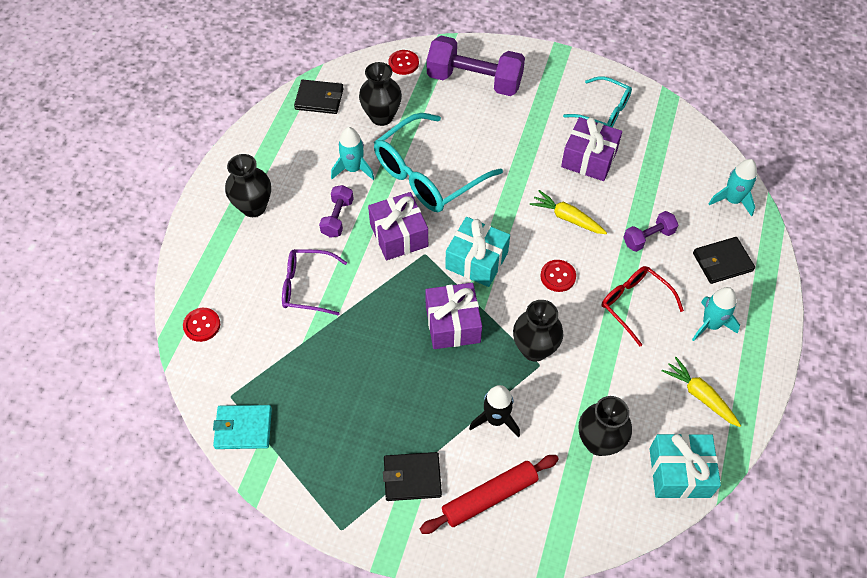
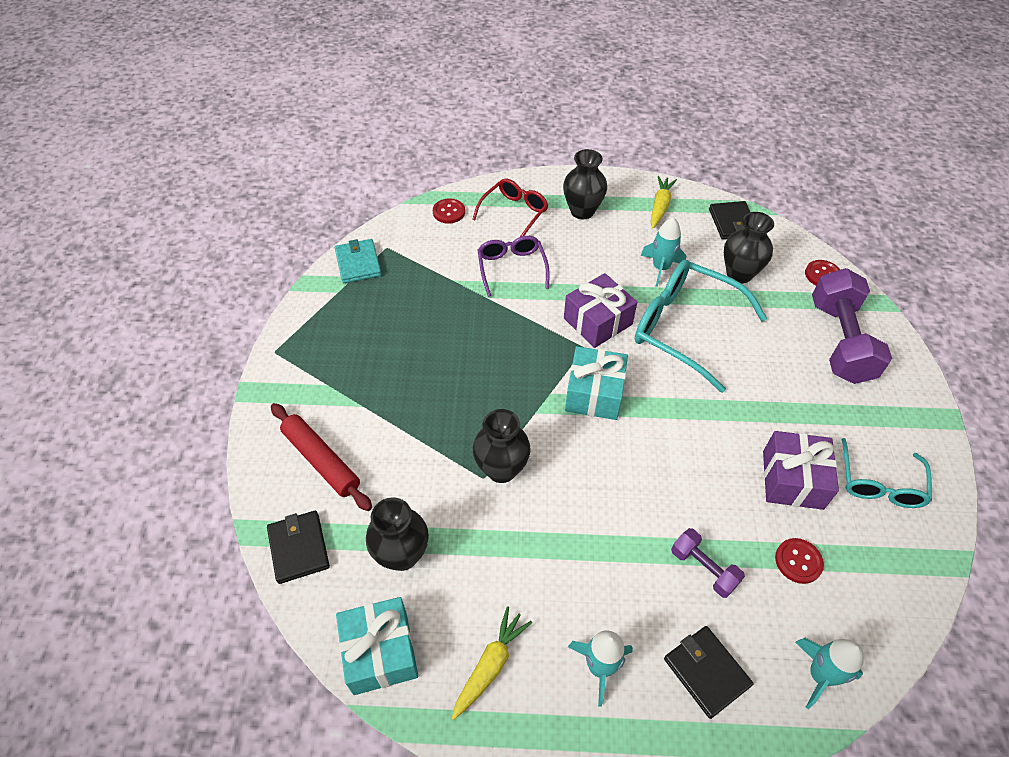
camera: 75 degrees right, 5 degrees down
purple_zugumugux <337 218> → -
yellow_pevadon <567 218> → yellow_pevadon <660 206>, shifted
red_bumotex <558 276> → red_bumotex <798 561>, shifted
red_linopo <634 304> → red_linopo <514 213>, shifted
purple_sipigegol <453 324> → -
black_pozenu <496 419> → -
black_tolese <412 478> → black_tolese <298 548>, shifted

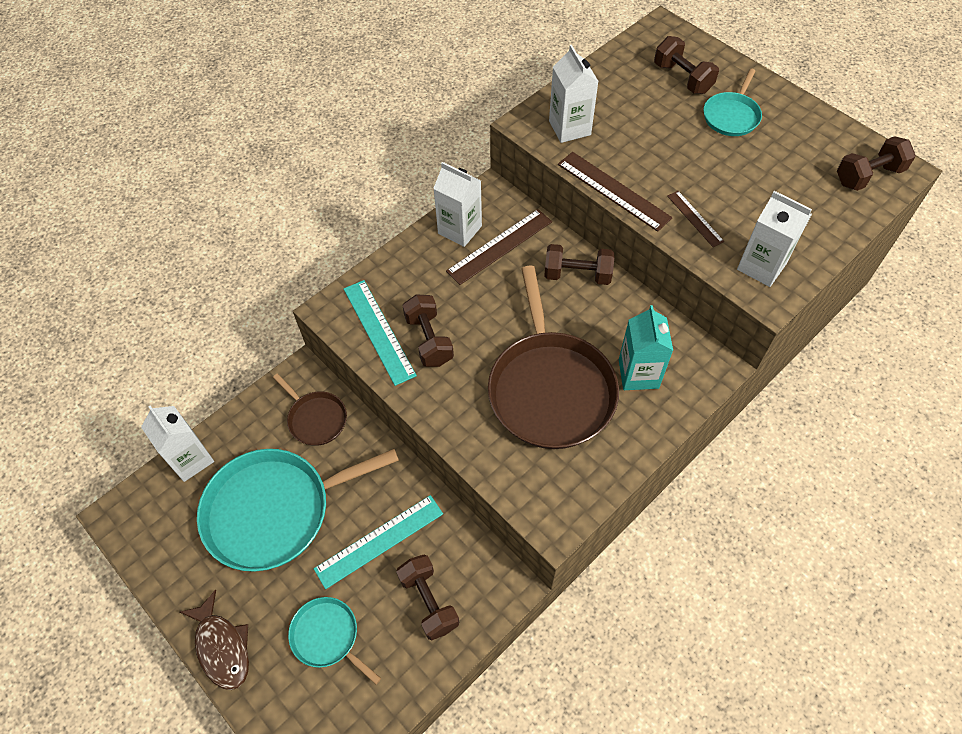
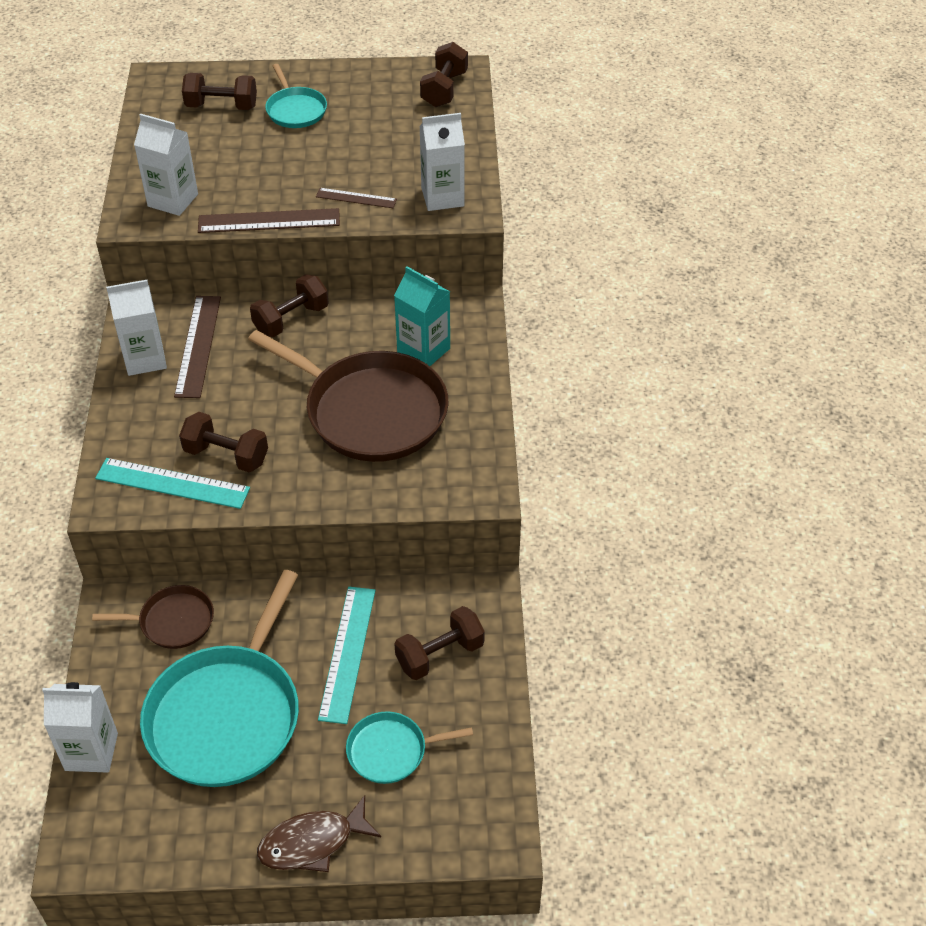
camera: 50 degrees left, 10 degrees down
brown_zugumugux <429 601> → brown_zugumugux <440 655>, 45 degrees counterclockwise
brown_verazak <222 647> → brown_verazak <312 842>, 150 degrees clockwise

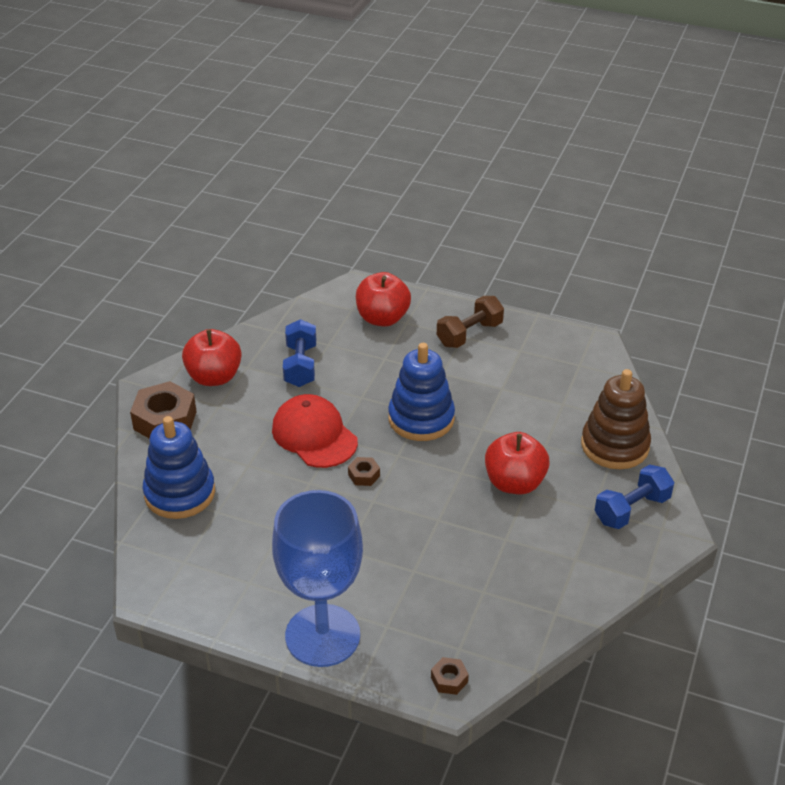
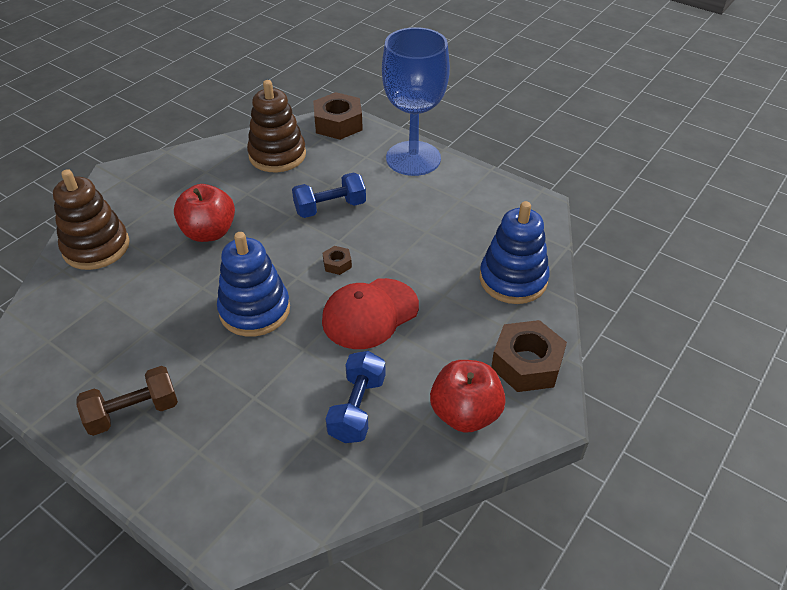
camera: 165 degrees left, 5 degrees up
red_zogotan <382 318> → -
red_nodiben <314 435> → red_nodiben <370 313>, 75 degrees clockwise
blue_zugumugux <632 509> → blue_zugumugux <330 208>, shifted
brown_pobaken <449 679> → brown_pobaken <338 124>, x2.13
- → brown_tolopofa <277 155>

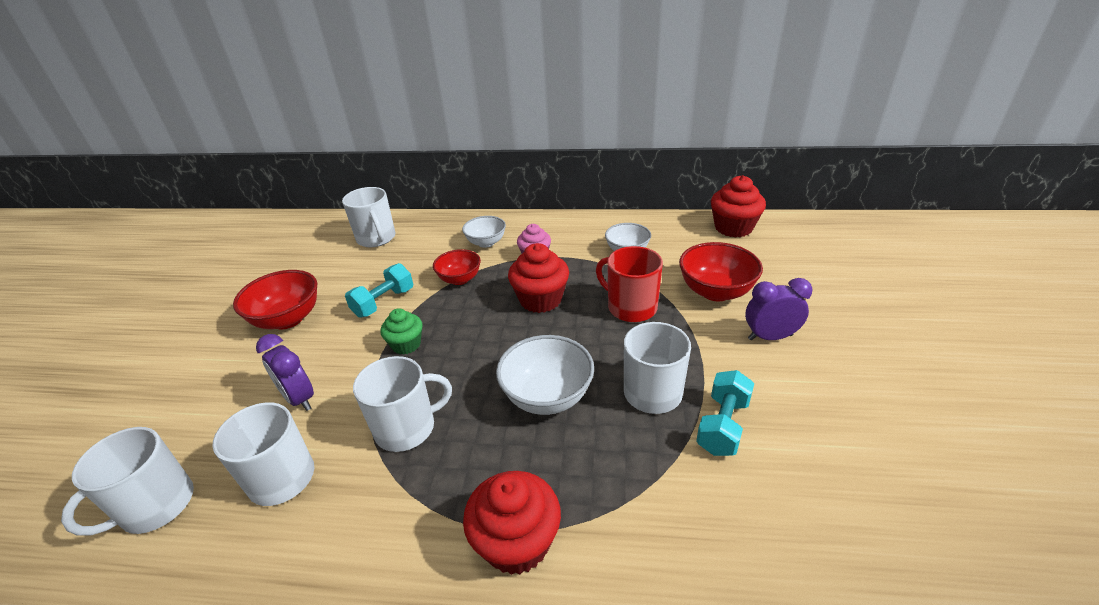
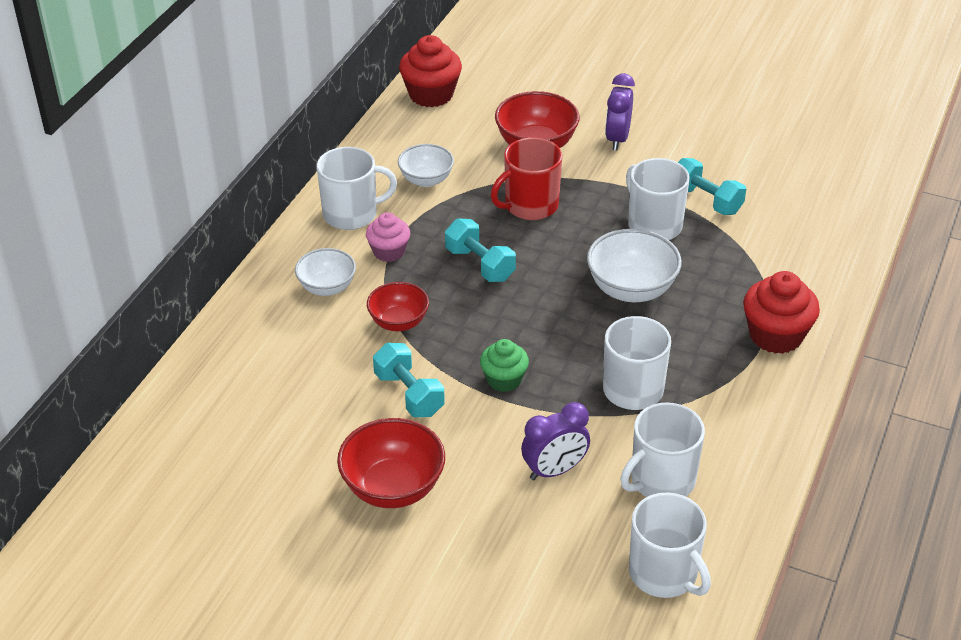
camera: 75 degrees left, 5 degrees up
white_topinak <376 238> → white_topinak <351 214>, shifted
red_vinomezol <540 299> → turquoise_zugumugux <480 264>

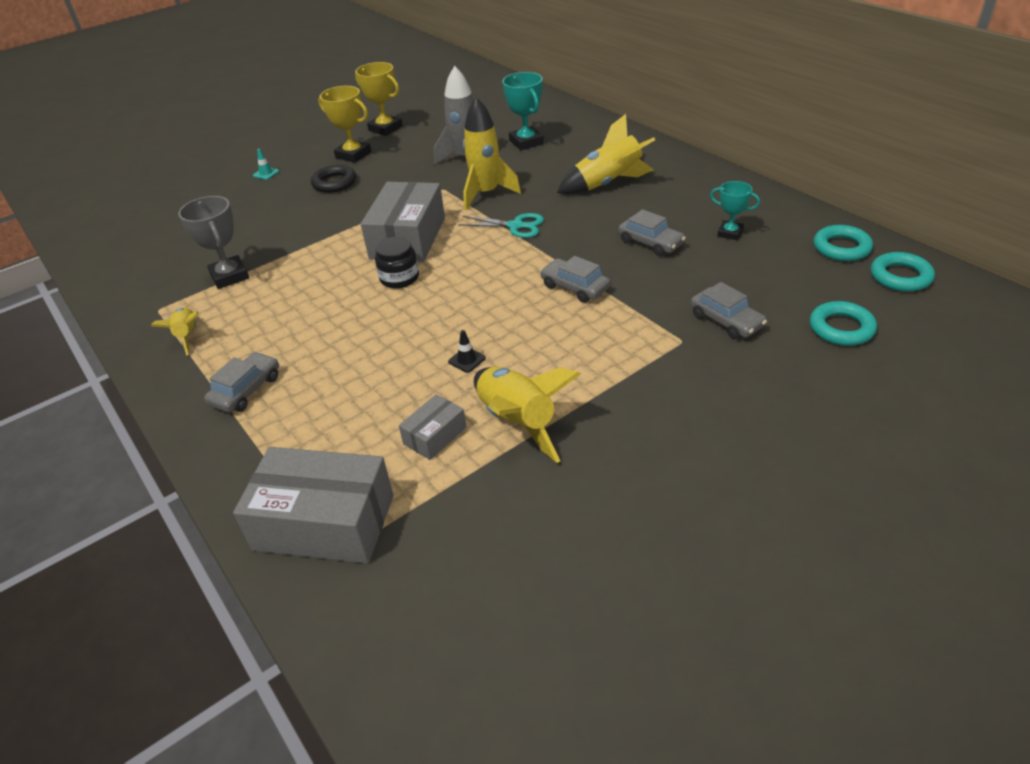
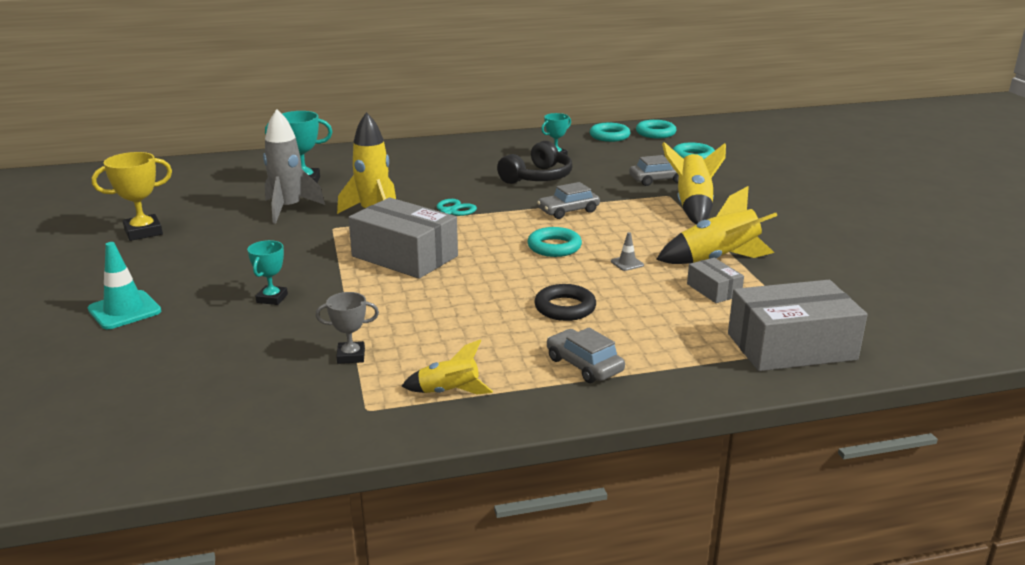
camera: 70 degrees left, 15 degrees down
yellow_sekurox <353 155> → -
yellow_pozenu <608 184> → yellow_pozenu <693 206>, shifted
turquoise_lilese <266 173> → turquoise_lilese <124 310>, x2.01
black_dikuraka <334 183> → black_dikuraka <565 308>, shifted
grey_sekurox <230 276> → grey_sekurox <351 356>, x0.64
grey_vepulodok <650 243> → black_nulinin <537 177>
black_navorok <399 278> → -
black_lilese <467 360> → grey_lilese <627 263>
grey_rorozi <324 522> → grey_rorozi <791 346>, 45 degrees clockwise
- → turquoise_dikuraka <554 247>
- → turquoise_sekurox <272 298>

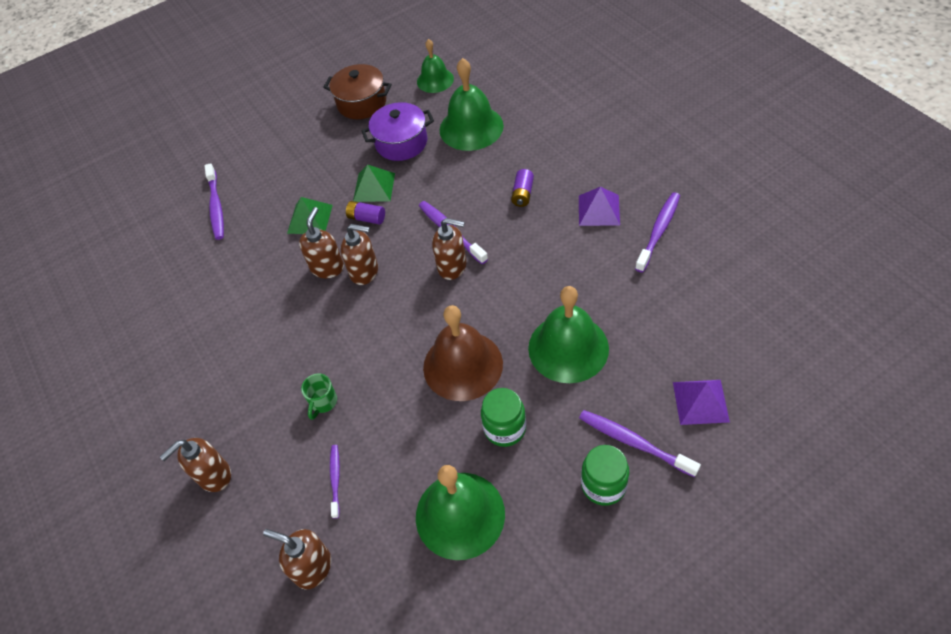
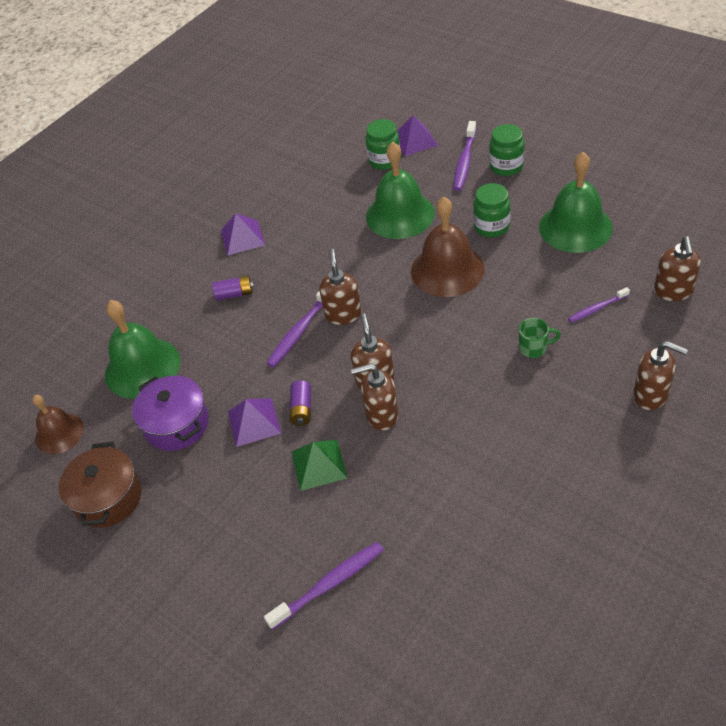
camera: 110 degrees left, 5 degrees down
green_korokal <435 80> → brown_korokal <59 433>
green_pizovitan <374 187> → purple_pizovitan <254 422>
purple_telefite <658 231> → -
- → green_navorok <384 160>

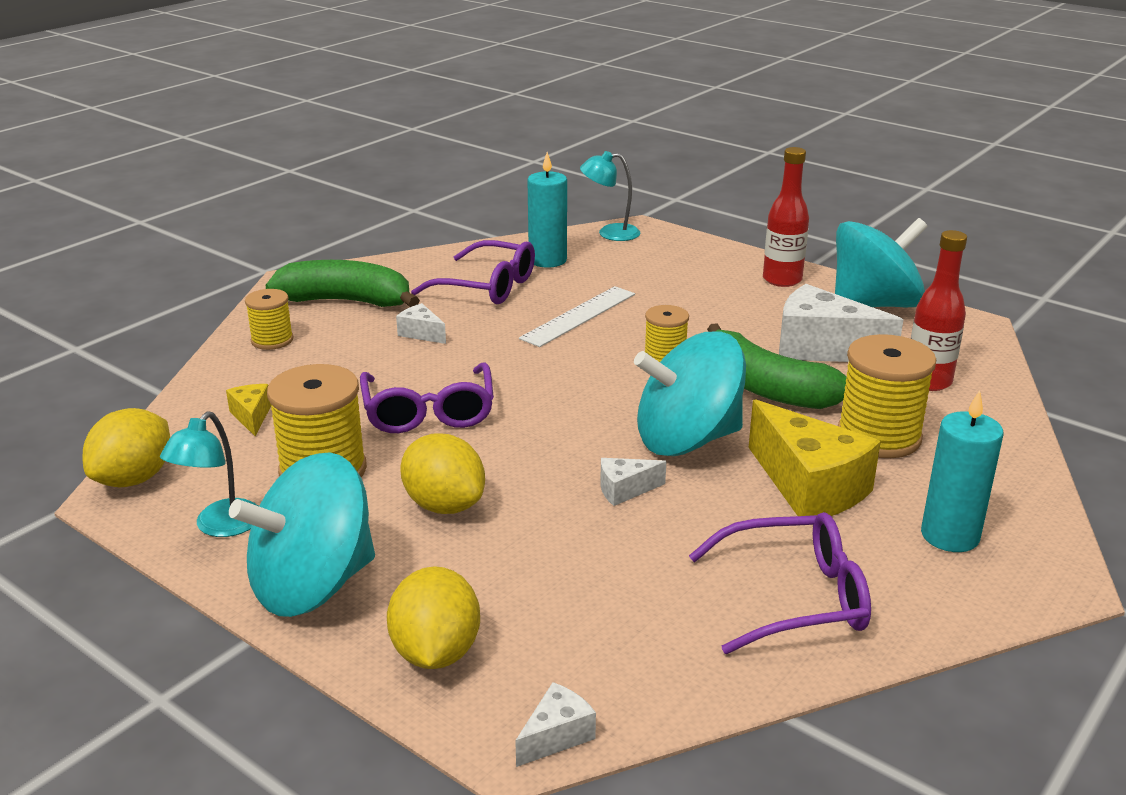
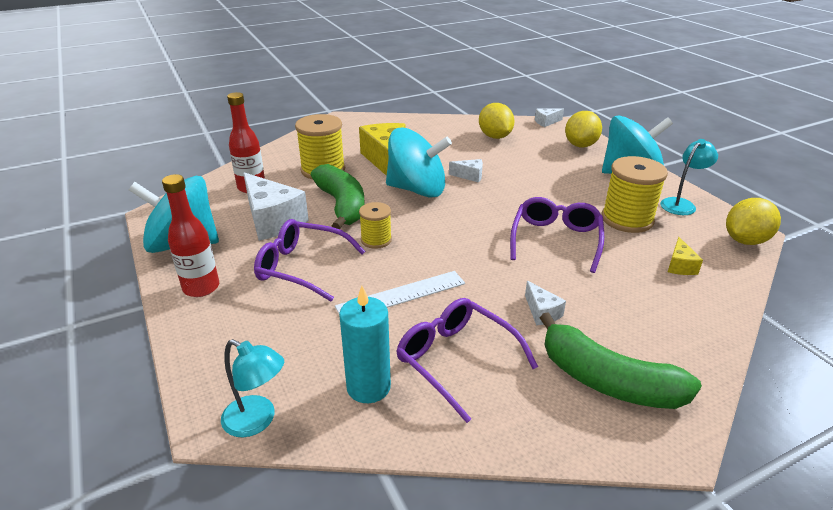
camera: 155 degrees left, 5 degrees up
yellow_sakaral <272 340> → -
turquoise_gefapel <950 536> → -
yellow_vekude <444 505> → yellow_vekude <495 136>, shifted
purple_linopo <794 598> → purple_linopo <302 267>, shifted

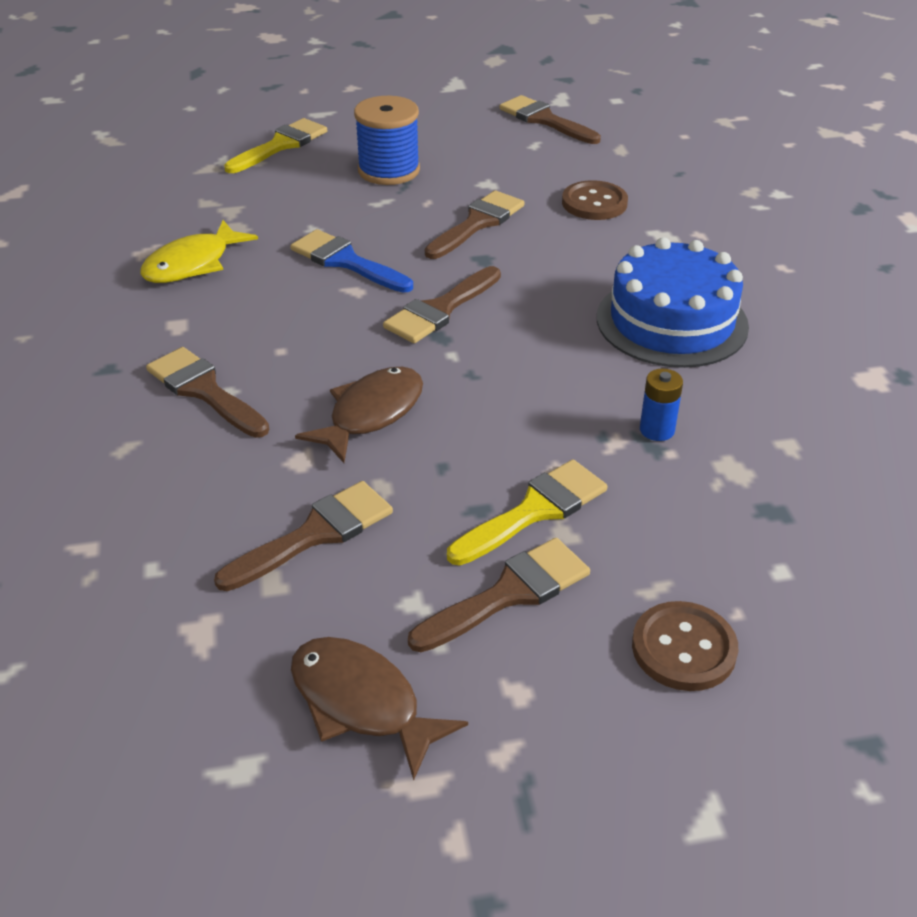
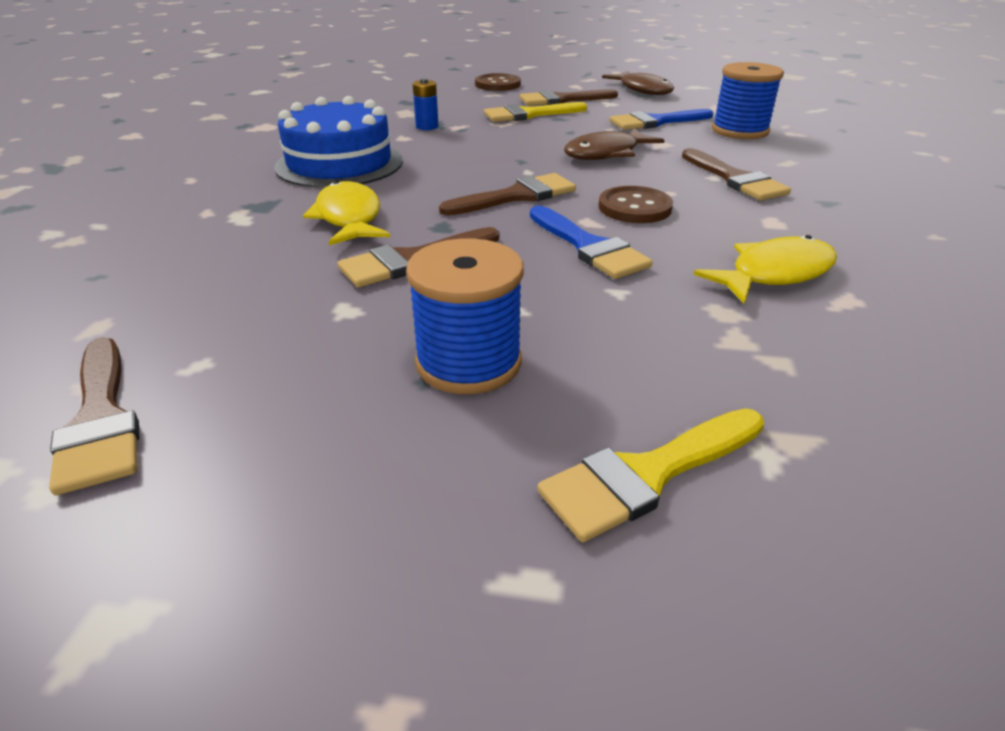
camera: 160 degrees left, 5 degrees down
brown_bumotex <594 203> → brown_bumotex <634 207>, shifted
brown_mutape <315 534> → blue_mutape <656 122>
- → blue_sakaral <740 131>
- → yellow_verazak <349 218>

